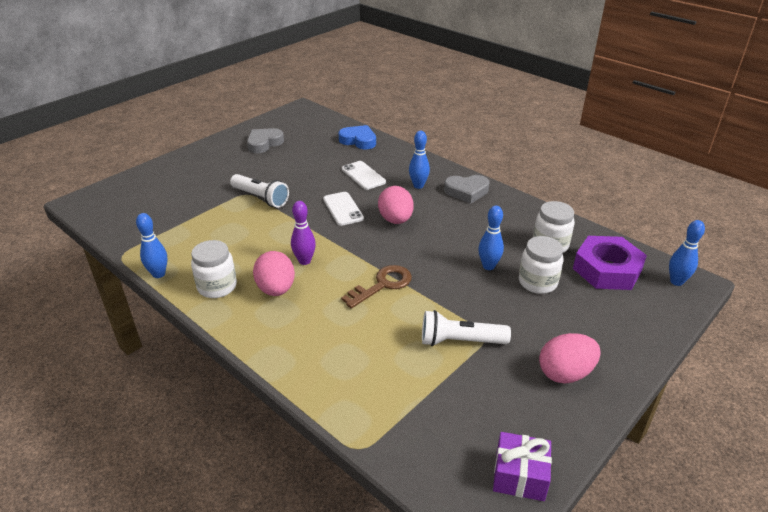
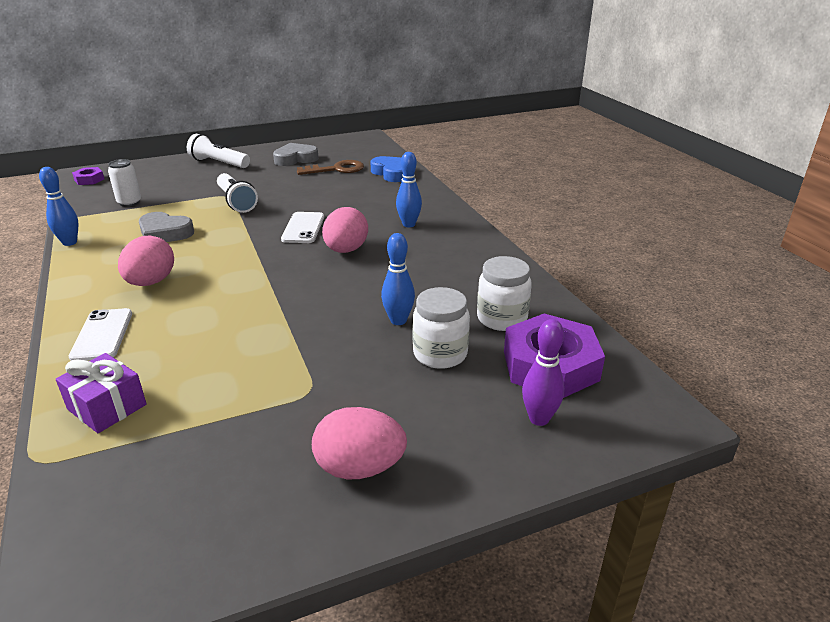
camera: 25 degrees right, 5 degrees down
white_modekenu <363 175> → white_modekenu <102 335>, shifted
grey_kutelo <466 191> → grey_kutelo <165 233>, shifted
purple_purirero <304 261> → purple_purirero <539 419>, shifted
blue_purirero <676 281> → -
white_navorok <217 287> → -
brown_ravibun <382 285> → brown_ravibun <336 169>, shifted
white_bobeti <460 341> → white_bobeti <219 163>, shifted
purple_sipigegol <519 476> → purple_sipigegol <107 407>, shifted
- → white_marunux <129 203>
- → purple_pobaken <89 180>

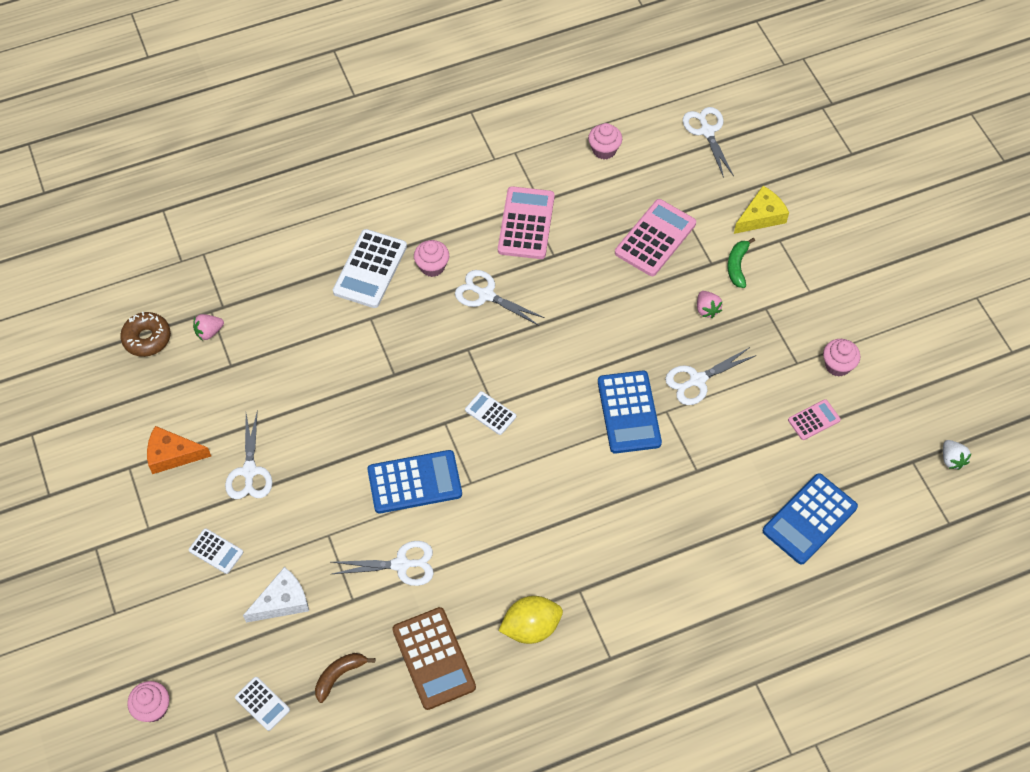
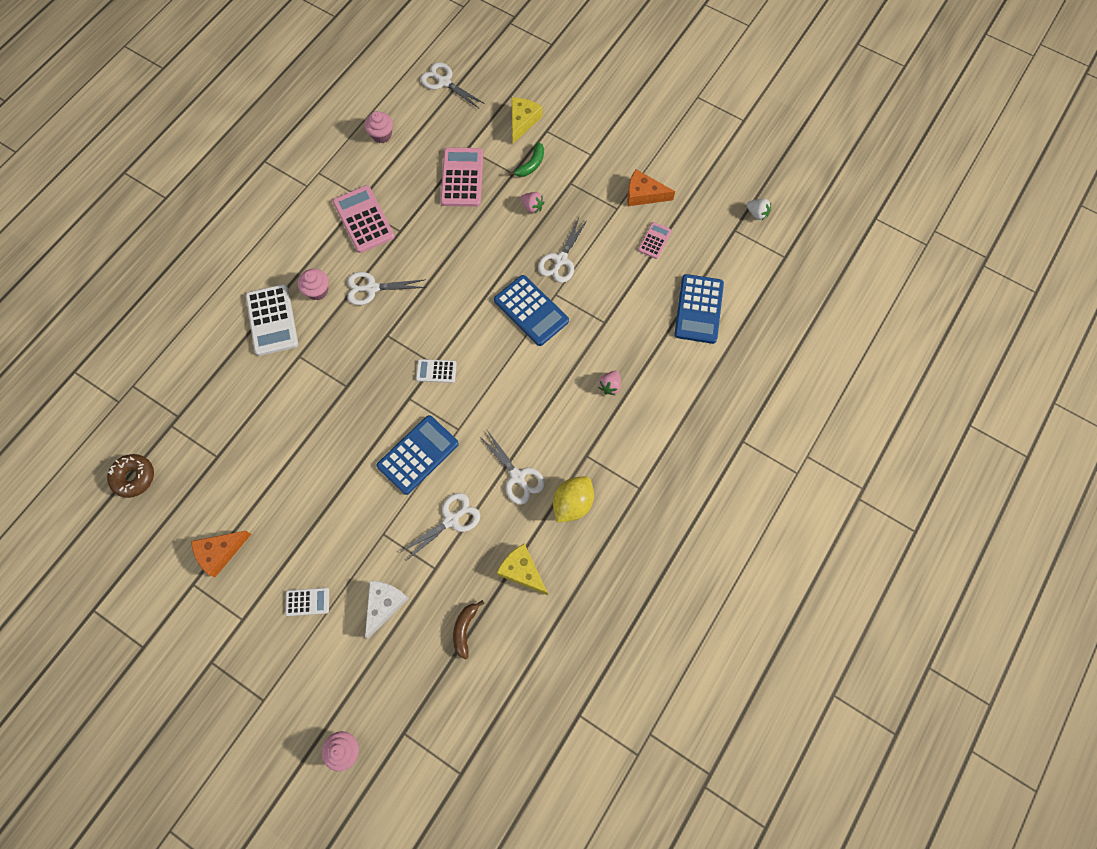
camera: 35 degrees left, 10 degrees up
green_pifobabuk <737 266> → green_pifobabuk <531 165>, 120 degrees counterclockwise
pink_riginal <209 332> → pink_riginal <610 386>, shifted
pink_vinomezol <837 365> → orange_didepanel <643 194>
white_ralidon <249 471> → white_ralidon <517 477>, shifted
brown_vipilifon <433 658> → yellow_didepanel <522 571>
white_vipilifon <262 704> → -

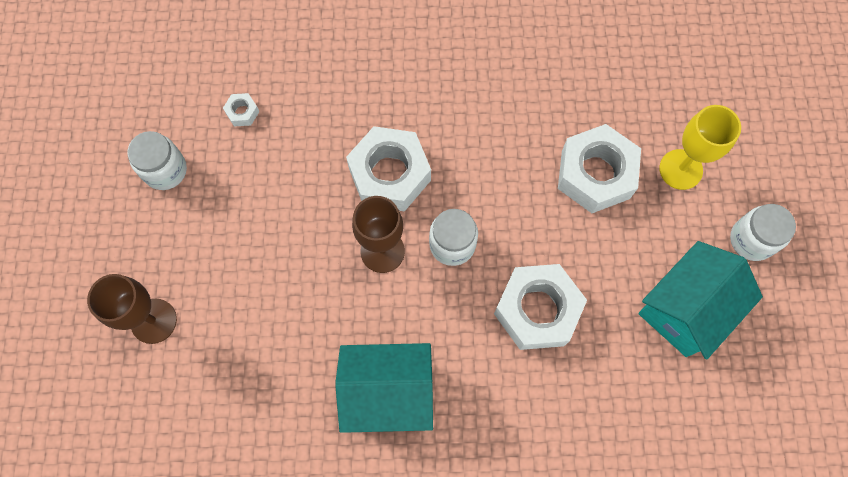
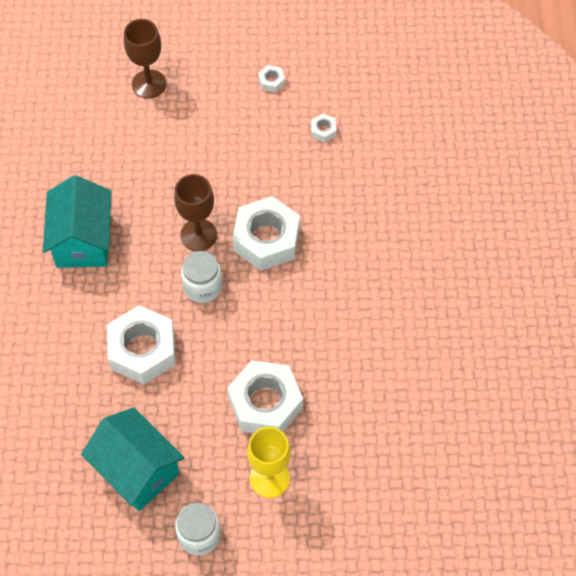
camera: 90 degrees right, 10 degrees down
white_navorok <165 170> → white_pobaken <271 81>

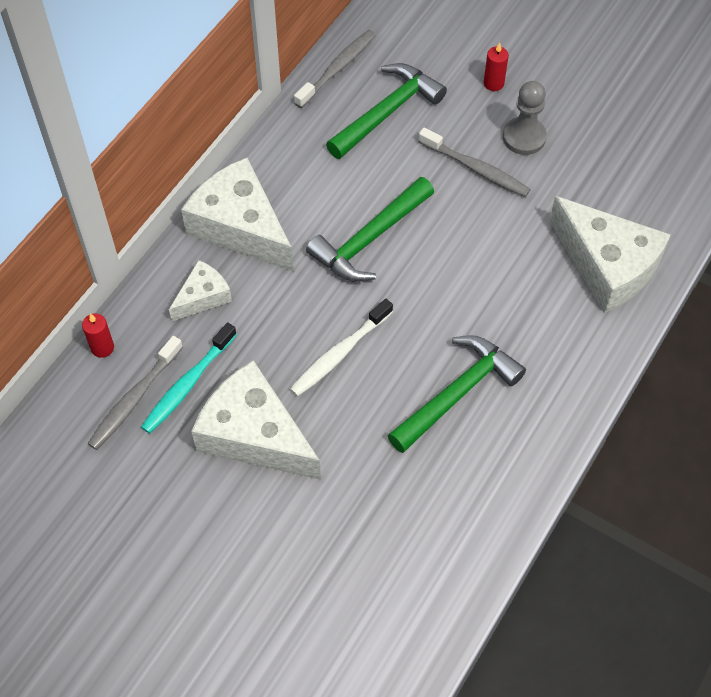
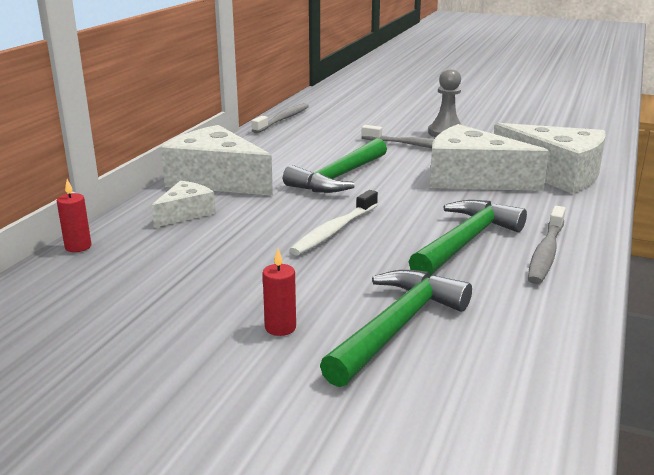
camera: 10 degrees left, 35 degrees down
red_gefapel <493 83> → red_gefapel <280 328>, shifted
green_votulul <387 112> → green_votulul <397 327>, shifted
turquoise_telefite <188 384> → -
grey_telefite <135 398> → grey_telefite <546 252>, shifted
white_didepanel <254 435> → white_didepanel <471 179>, shifted

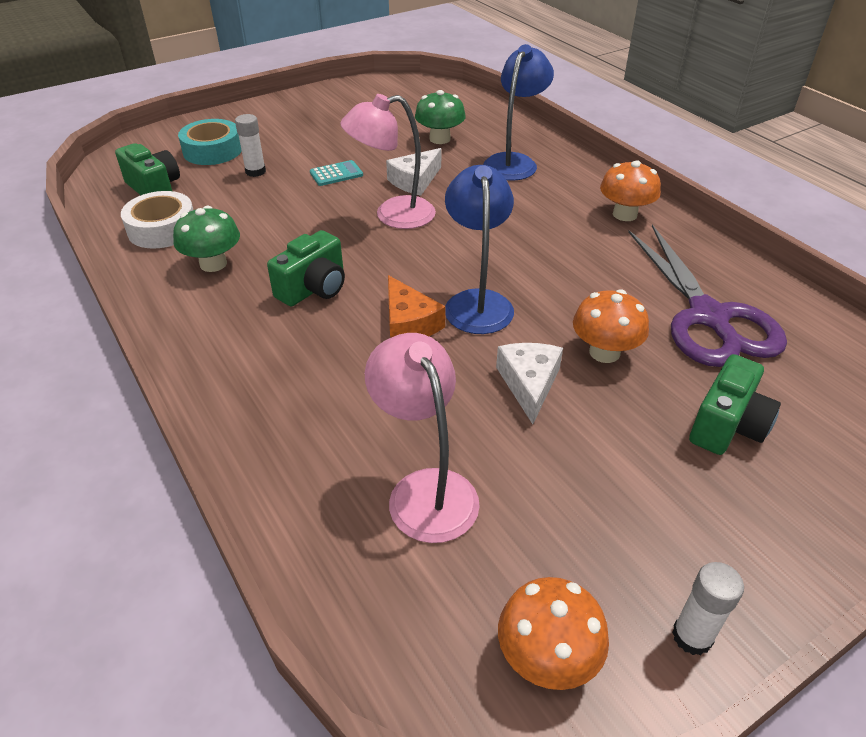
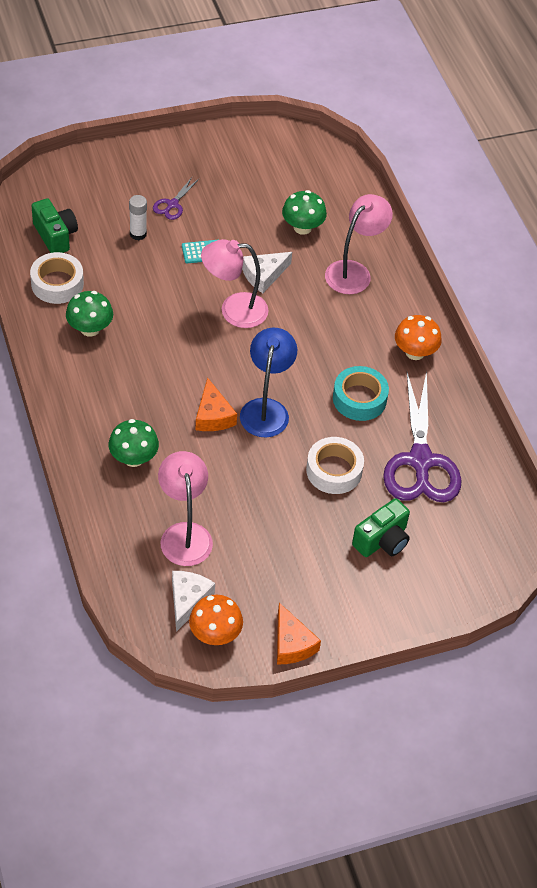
camera: 10 degrees right, 10 degrees up
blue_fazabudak <514 162> → pink_fazabudak <354 271>
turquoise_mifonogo <212 151> → turquoise_mifonogo <359 399>, shifted
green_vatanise <314 288> → -
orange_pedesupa <604 352> → white_mifonogo <334 471>
white_didepanel <529 384> → white_didepanel <188 600>, shifted
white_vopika <692 636> → orange_didepanel <292 643>
- → purple_ralidon <172 204>
- → green_pedesupa <133 458>

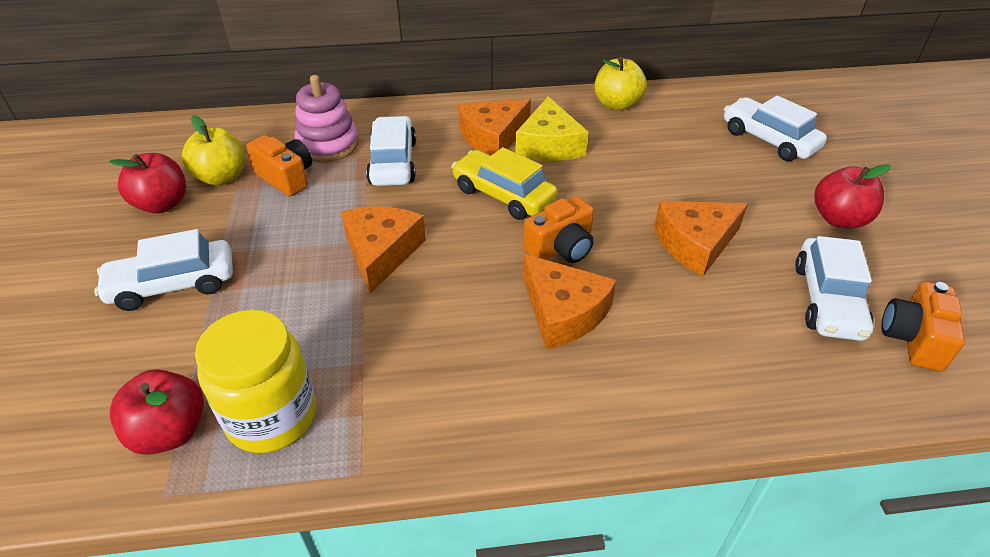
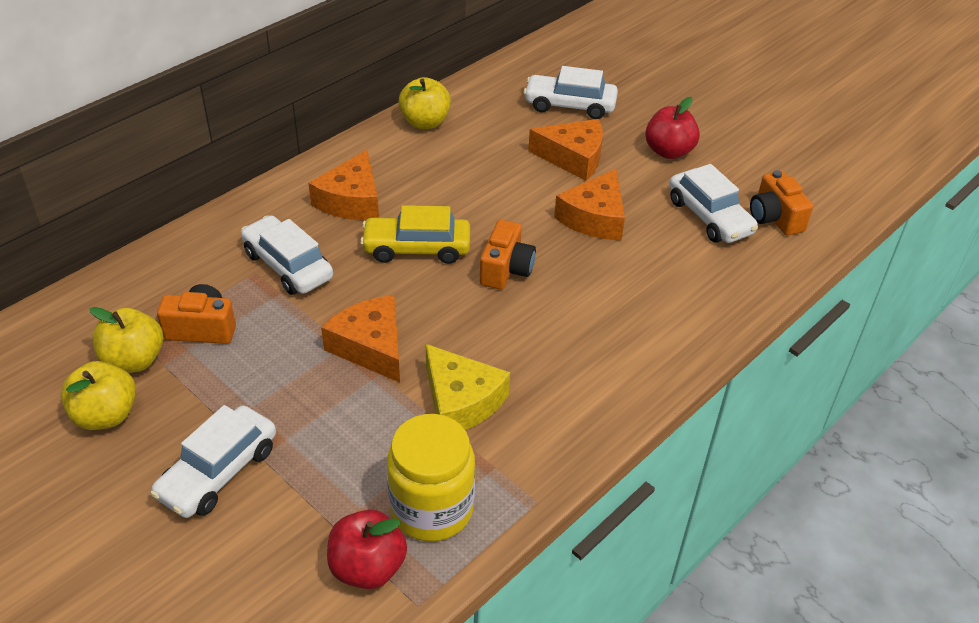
camera: 40 degrees left, 0 degrees up
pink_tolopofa <328 145> → -
yellow_didepanel <549 145> → yellow_didepanel <460 401>, shifted
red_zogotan <162 204> → yellow_zogotan <106 415>
orange_didepanel <563 312> → orange_didepanel <573 157>, shifted

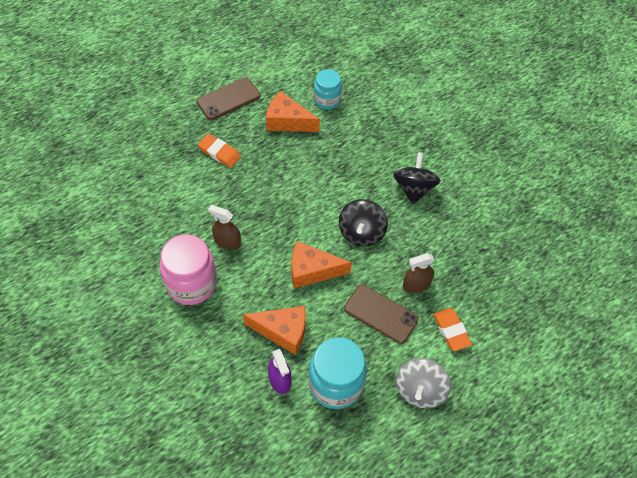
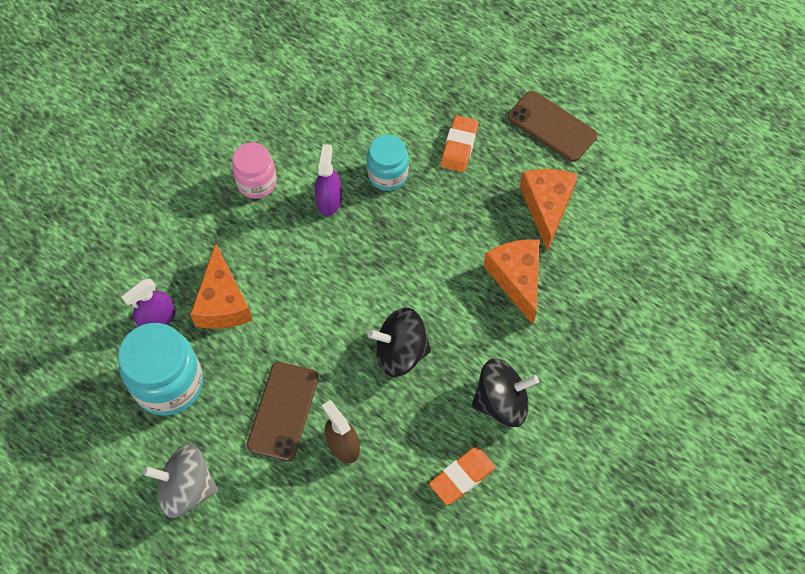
camera: 75 degrees right, 5 degrees up
turquoise_navorok <327 100> → turquoise_navorok <388 175>, shifted
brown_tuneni <227 241> → purple_tuneni <329 200>
pink_navorok <191 283> → pink_navorok <257 182>, x0.62
orange_didepanel <312 271> → orange_didepanel <516 279>, shifted
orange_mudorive <451 331> → orange_mudorive <462 477>, shifted

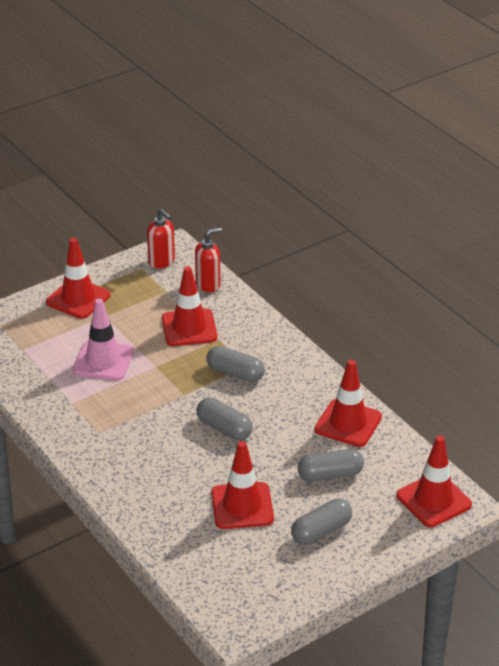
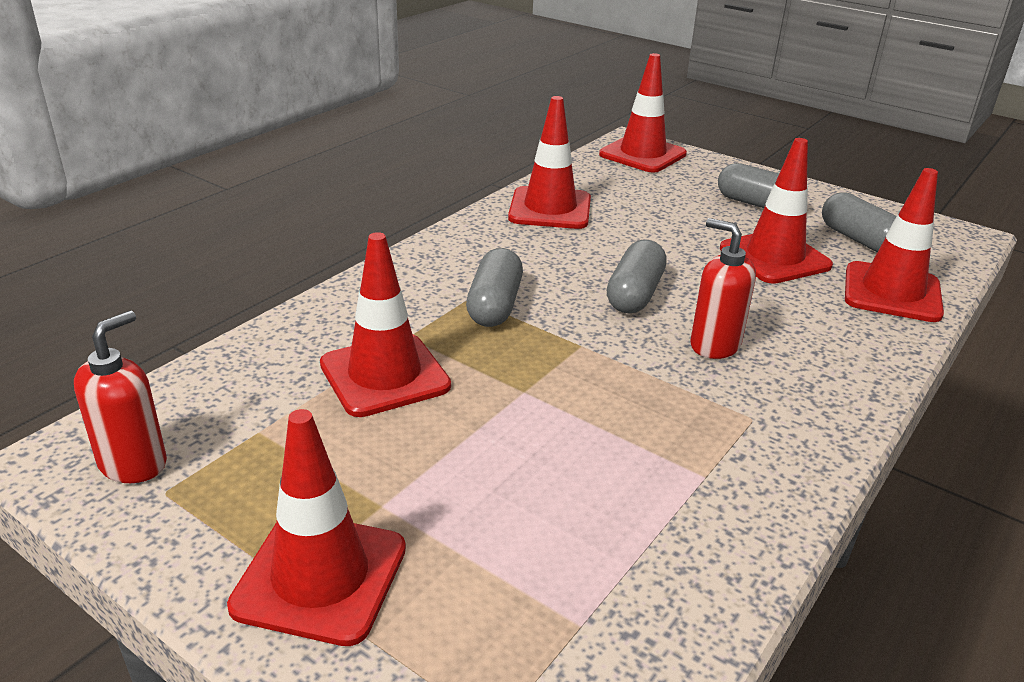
camera: 110 degrees left, 5 degrees down
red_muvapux <208 284> → red_muvapux <714 345>, shifted
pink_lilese <103 361> → -
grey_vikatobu <330 475> → grey_vikatobu <859 240>, shifted
- → red_lilese <892 292>

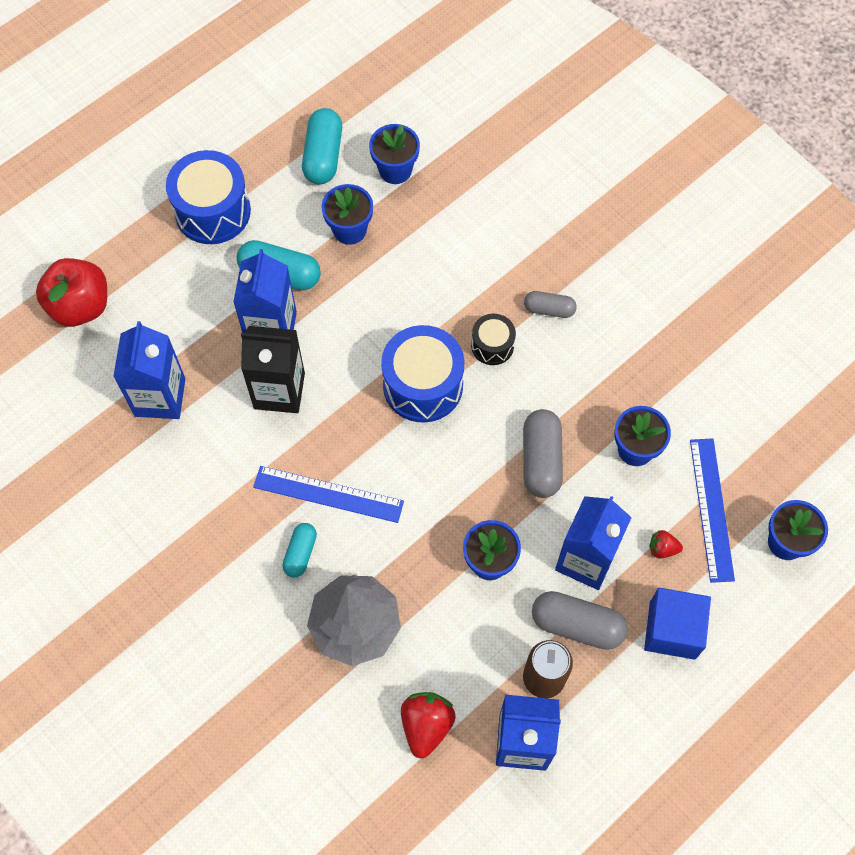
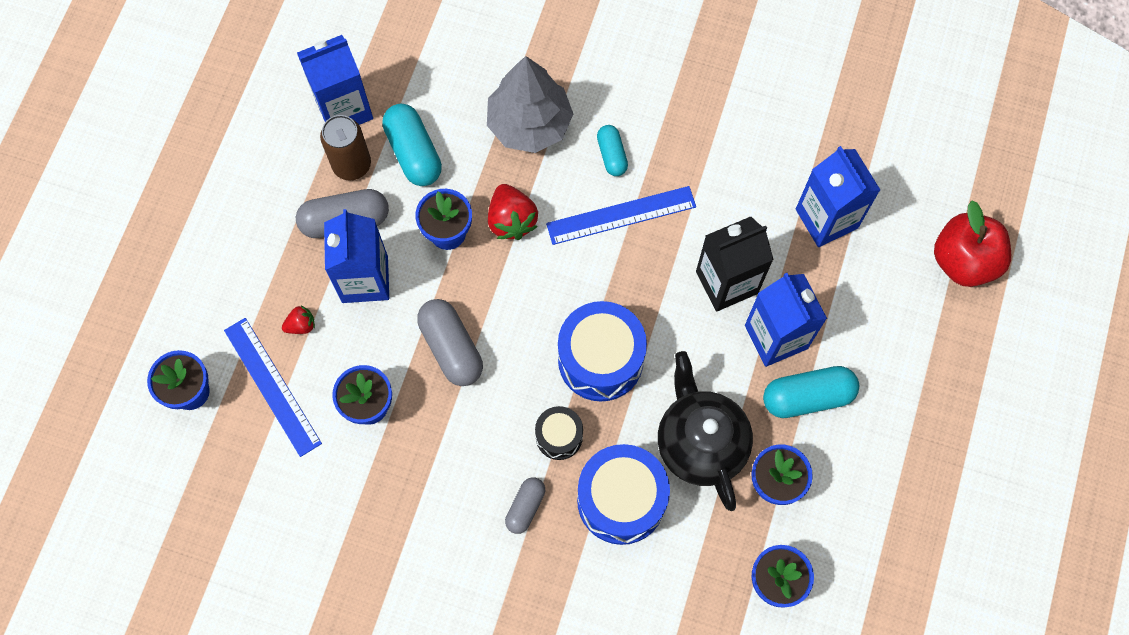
camera: 150 degrees right, 5 degrees up
turquoise_vikatobu <323 156> → turquoise_vikatobu <413 153>, shifted
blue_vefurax <212 211> → blue_vefurax <621 500>, shifted
grey_vikatobu <549 309> → grey_vikatobu <525 507>, 45 degrees counterclockwise
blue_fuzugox <672 630> → -
red_riginal <426 725> → red_riginal <511 220>, shifted
- → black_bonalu <700 443>

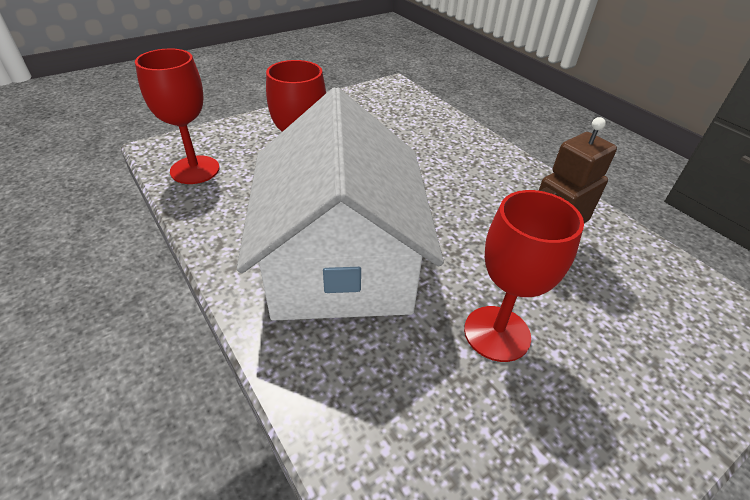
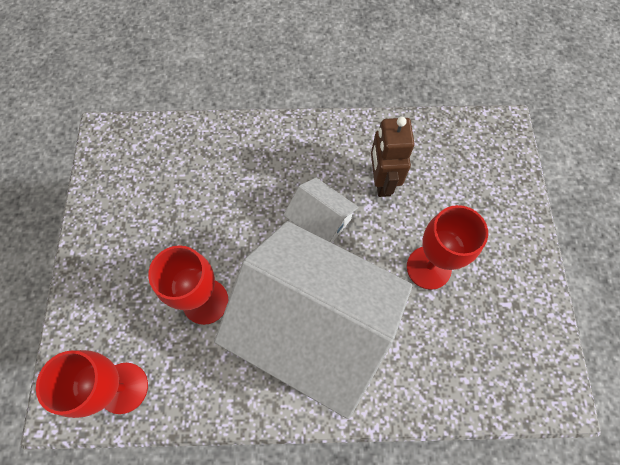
camera: 55 degrees left, 25 degrees up
- → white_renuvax <320 220>

